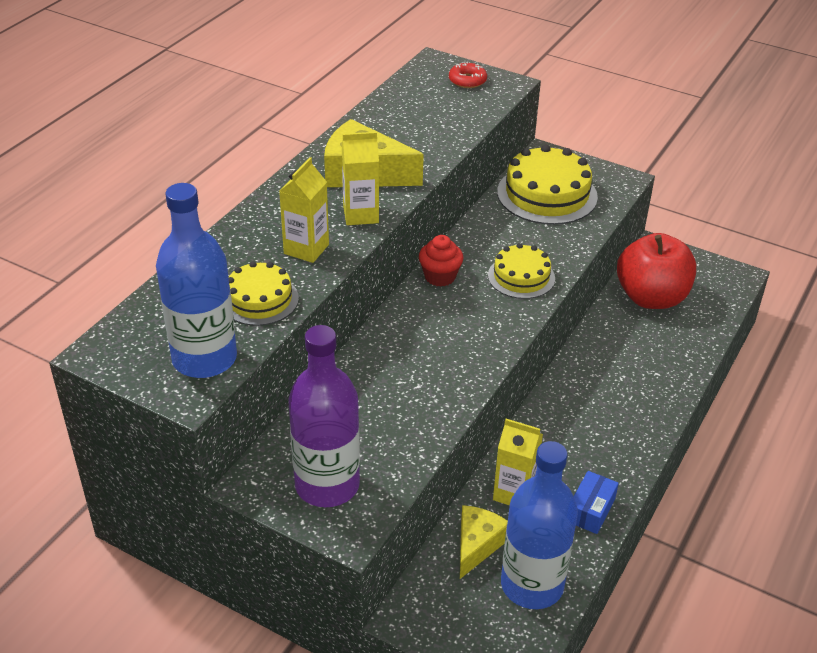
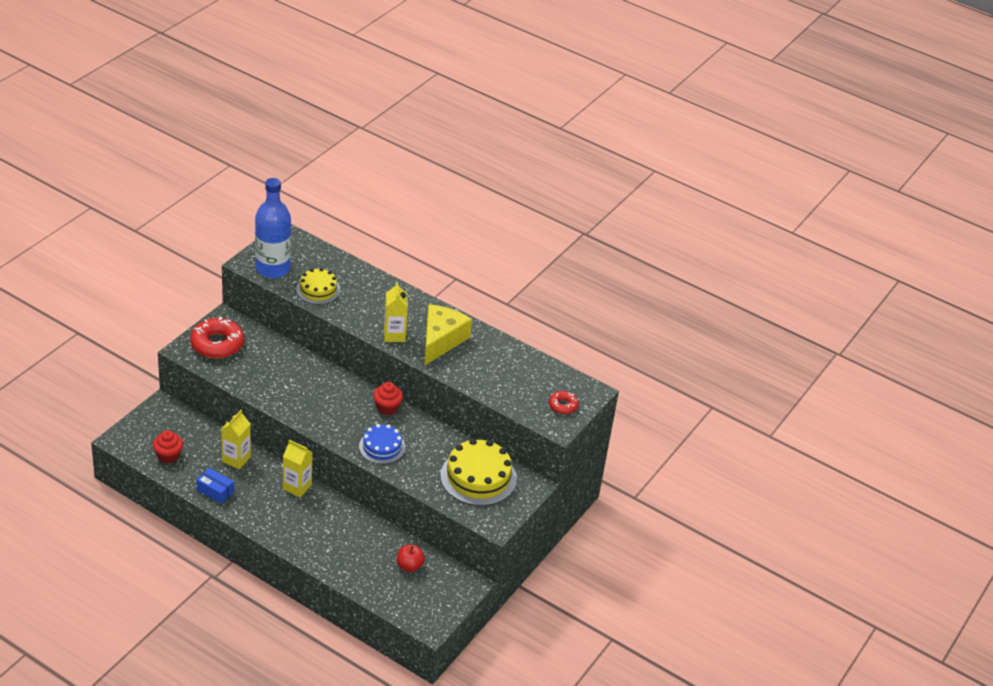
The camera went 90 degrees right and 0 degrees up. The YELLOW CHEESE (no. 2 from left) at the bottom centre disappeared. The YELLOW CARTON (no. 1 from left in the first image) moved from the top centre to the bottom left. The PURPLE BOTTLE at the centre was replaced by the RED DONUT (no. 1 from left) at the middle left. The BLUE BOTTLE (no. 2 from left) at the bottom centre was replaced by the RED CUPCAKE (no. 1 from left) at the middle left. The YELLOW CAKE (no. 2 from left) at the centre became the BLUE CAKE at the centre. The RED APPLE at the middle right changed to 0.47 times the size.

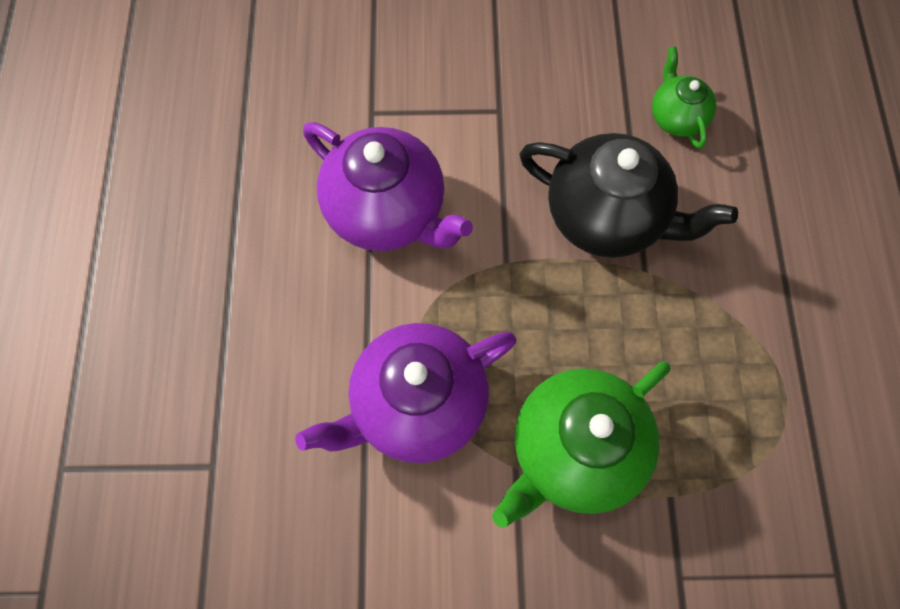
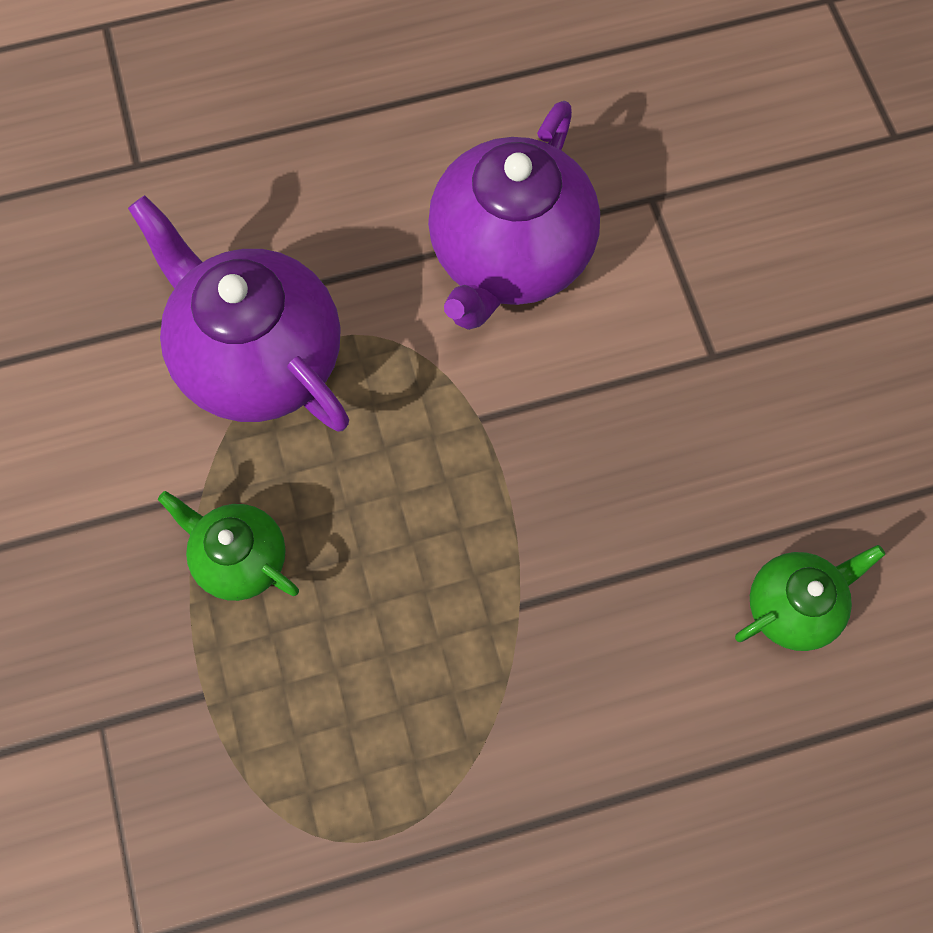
The camera went 75 degrees right and 0 degrees up. The BLACK TEAPOT at the top right disappeared. The GREEN TEAPOT (no. 1 from left) at the bottom centre changed to 0.53 times the size.

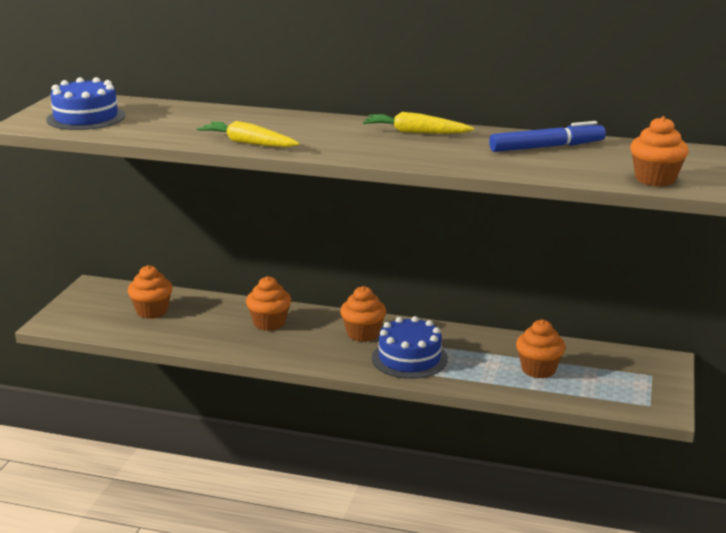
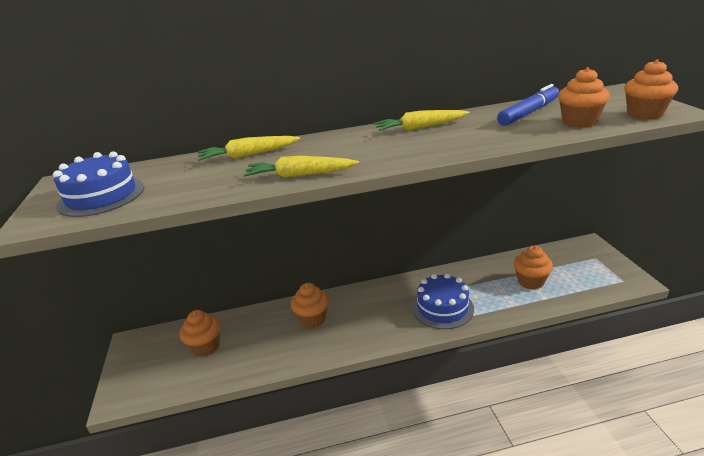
The camera went 25 degrees left and 5 degrees up. The YELLOW CARROT (no. 1 from left) at the top centre appeared. The ORANGE CUPCAKE (no. 3 from left in the first image) moved from the centre to the top right.

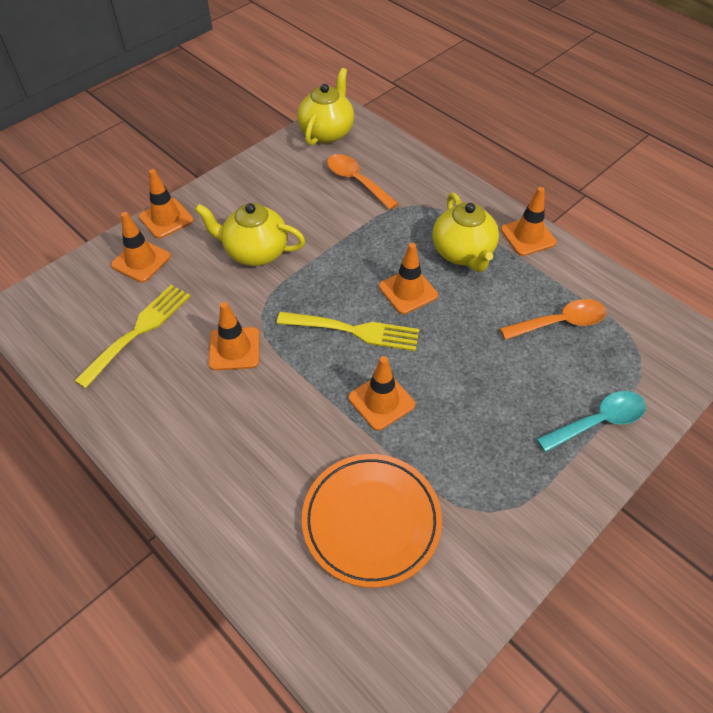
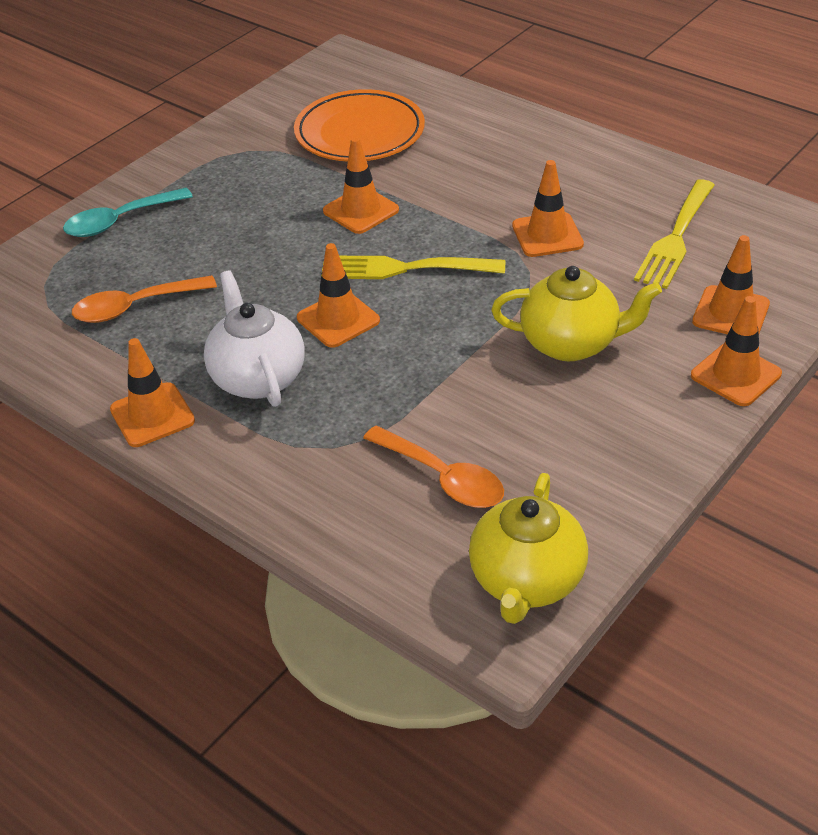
The camera went 175 degrees right and 10 degrees down. The YELLOW TEAPOT (no. 3 from left) at the top centre became the WHITE TEAPOT at the middle left.

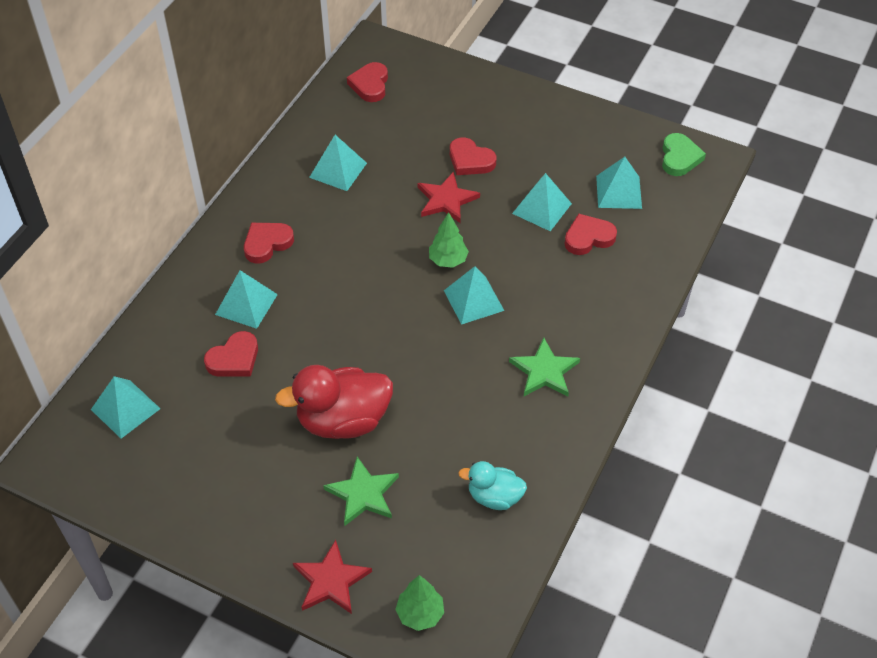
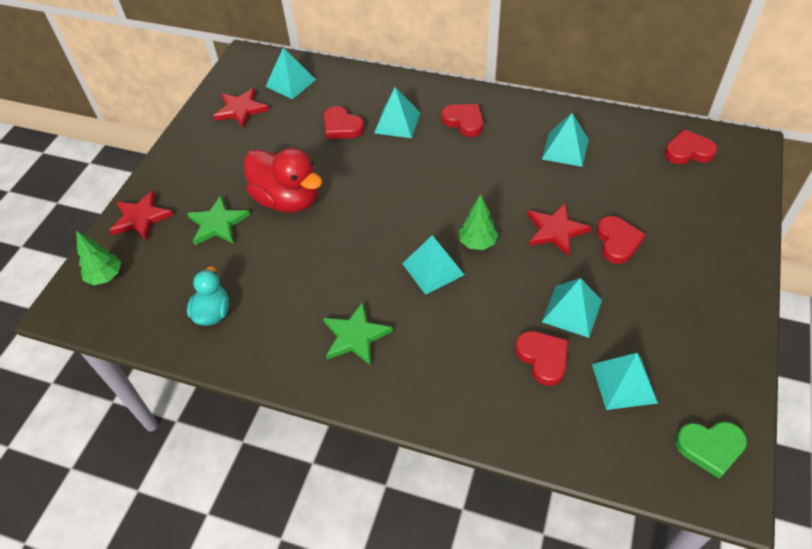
The camera went 85 degrees right and 0 degrees up. The RED STAR (no. 2 from left) at the top left appeared. The RED DUCK at the centre turned 150 degrees clockwise. The RED HEART (no. 4 from left) at the top centre turned 150 degrees clockwise.

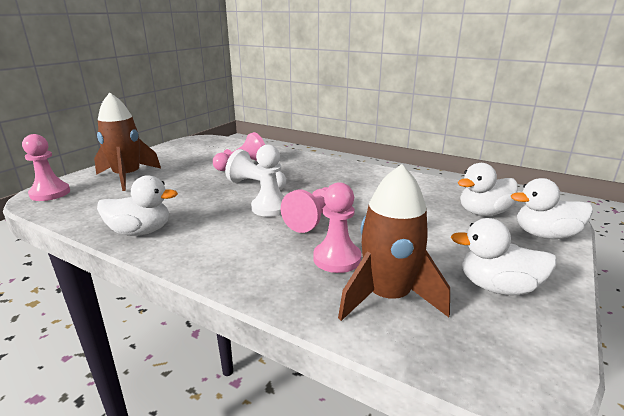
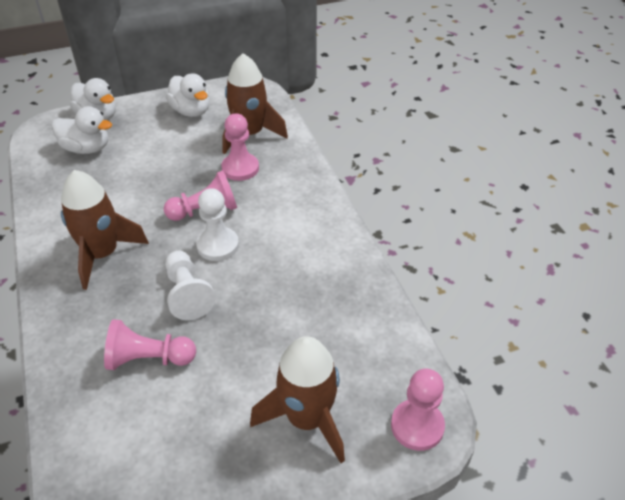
The camera went 140 degrees left and 20 degrees up. The WHITE DUCK (no. 1 from left) at the middle left disappeared. The BROWN ROCKET (no. 1 from left) at the middle left appeared.

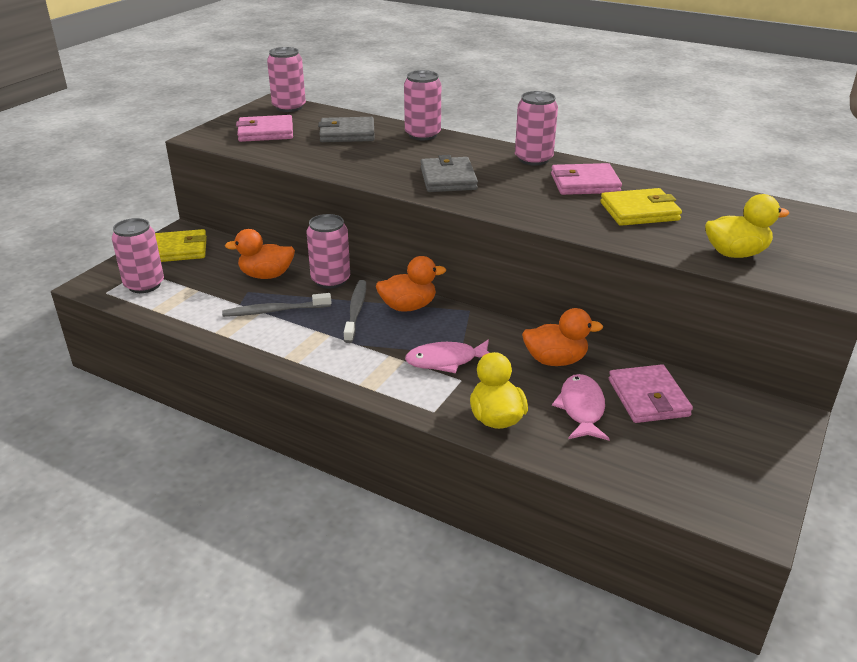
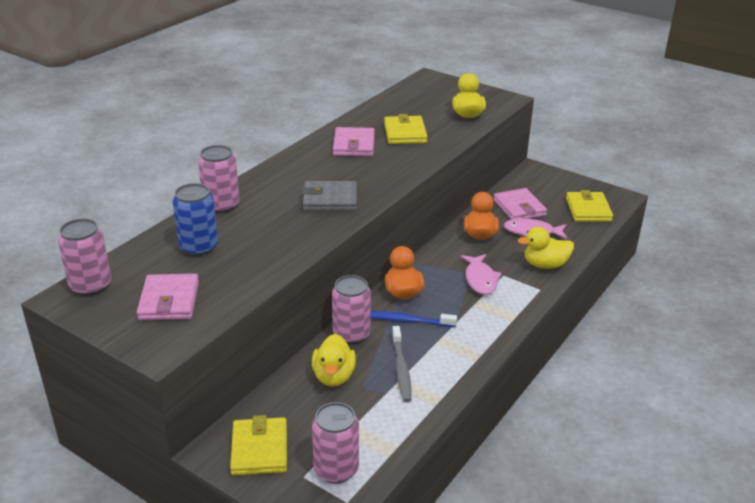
The camera went 85 degrees left and 0 degrees up. The PINK CAN (no. 5 from left) at the top centre disappeared. The YELLOW WALLET (no. 3 from left) at the middle right appeared. The GREY WALLET (no. 1 from left) at the top centre was replaced by the BLUE CAN at the middle left. The ORANGE DUCK (no. 1 from left) at the middle left became the YELLOW DUCK (no. 1 from left) at the bottom centre. The GREY TOOTHBRUSH (no. 2 from left) at the centre became the BLUE TOOTHBRUSH at the centre. The PINK WALLET (no. 3 from left) at the middle right turned 75 degrees clockwise.

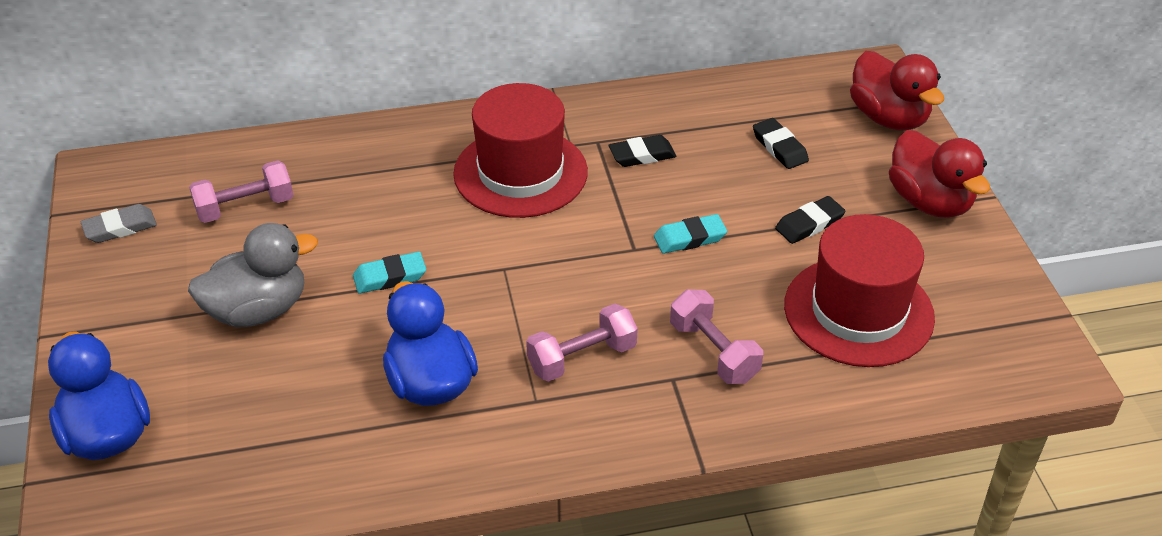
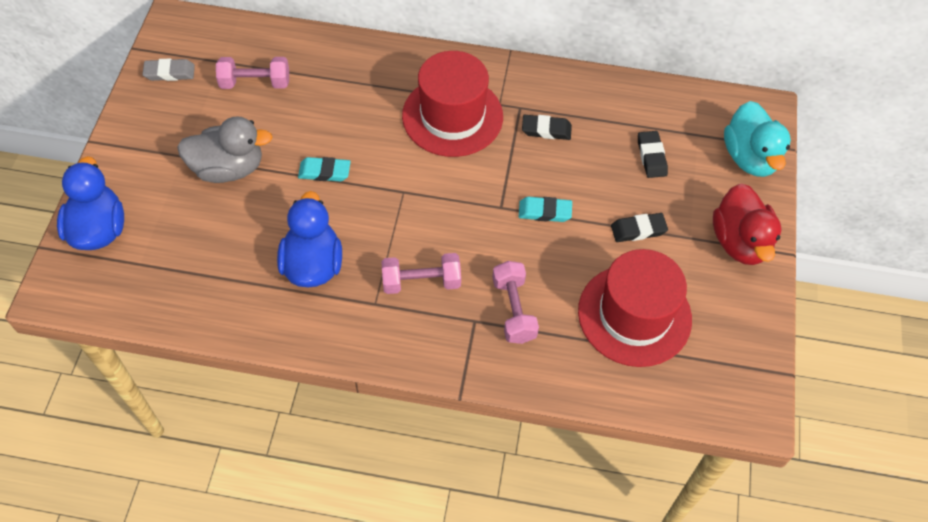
The camera went 20 degrees right and 15 degrees up. The RED DUCK (no. 1 from left) at the top right became the TURQUOISE DUCK at the top right.

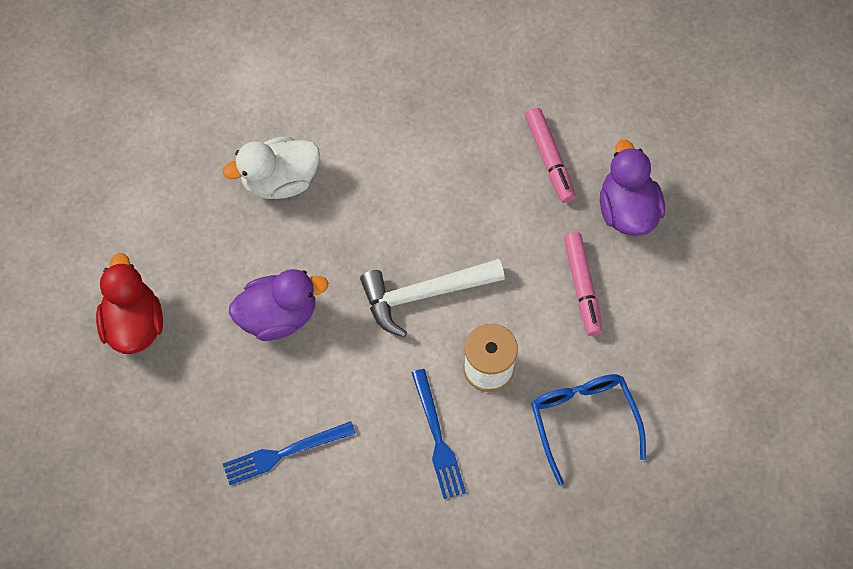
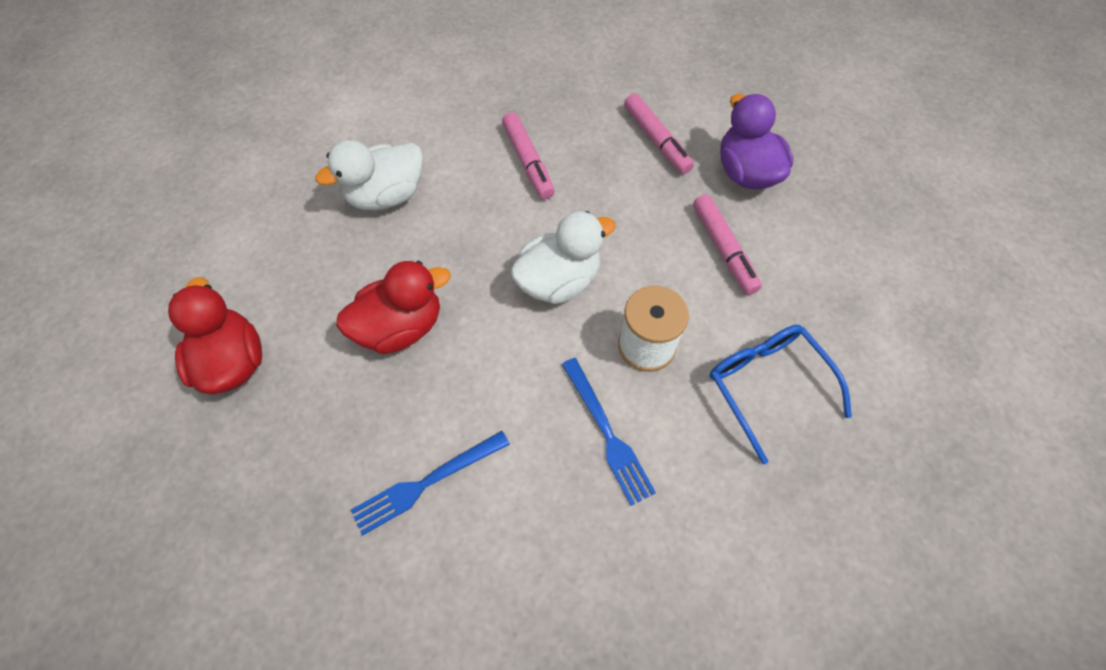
The camera went 10 degrees left and 5 degrees down. The PINK MARKER (no. 1 from left) at the top centre appeared. The WHITE HAMMER at the centre was replaced by the WHITE DUCK (no. 2 from left) at the centre. The PURPLE DUCK (no. 1 from left) at the middle left became the RED DUCK (no. 2 from left) at the centre.

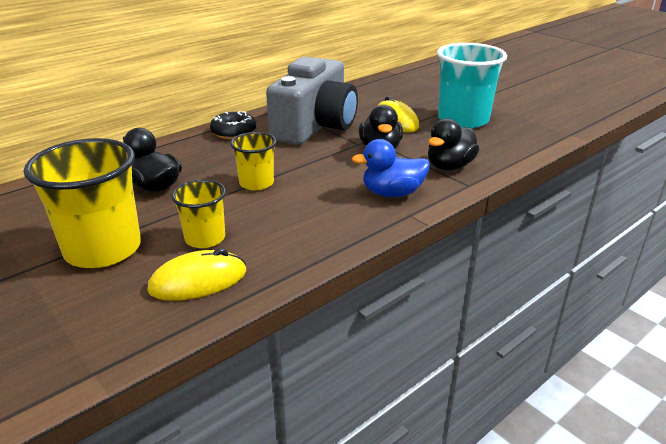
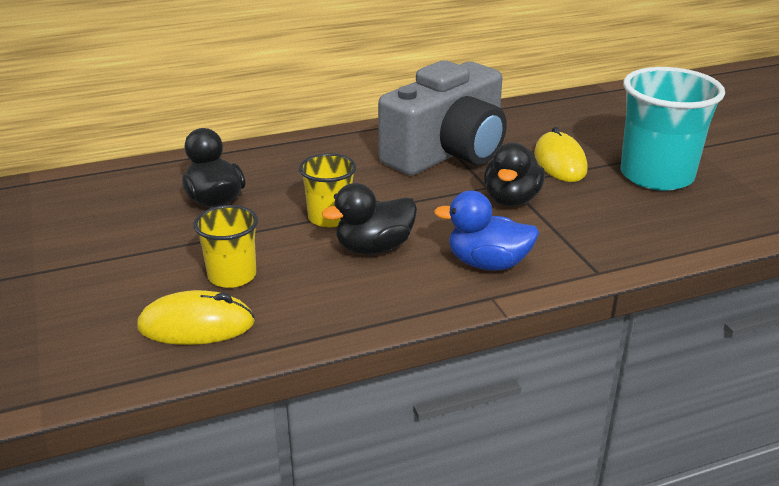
The camera went 20 degrees right and 0 degrees up. The YELLOW CUP (no. 1 from left) at the middle left disappeared. The BLACK DONUT at the top centre disappeared. The BLACK DUCK (no. 3 from left in the first image) moved from the top right to the centre.

